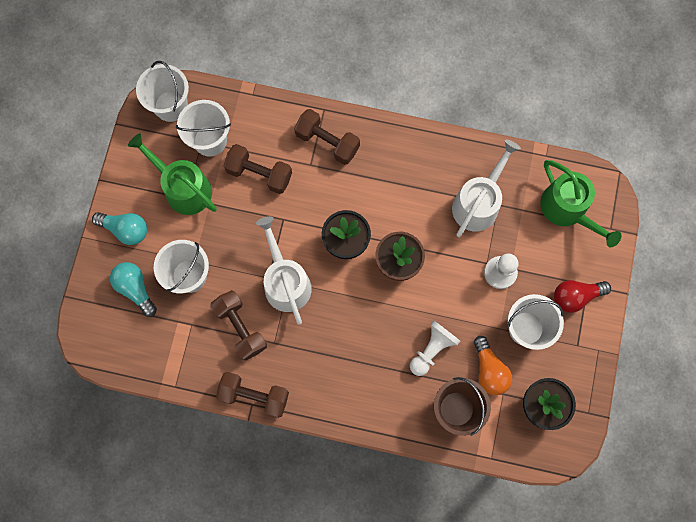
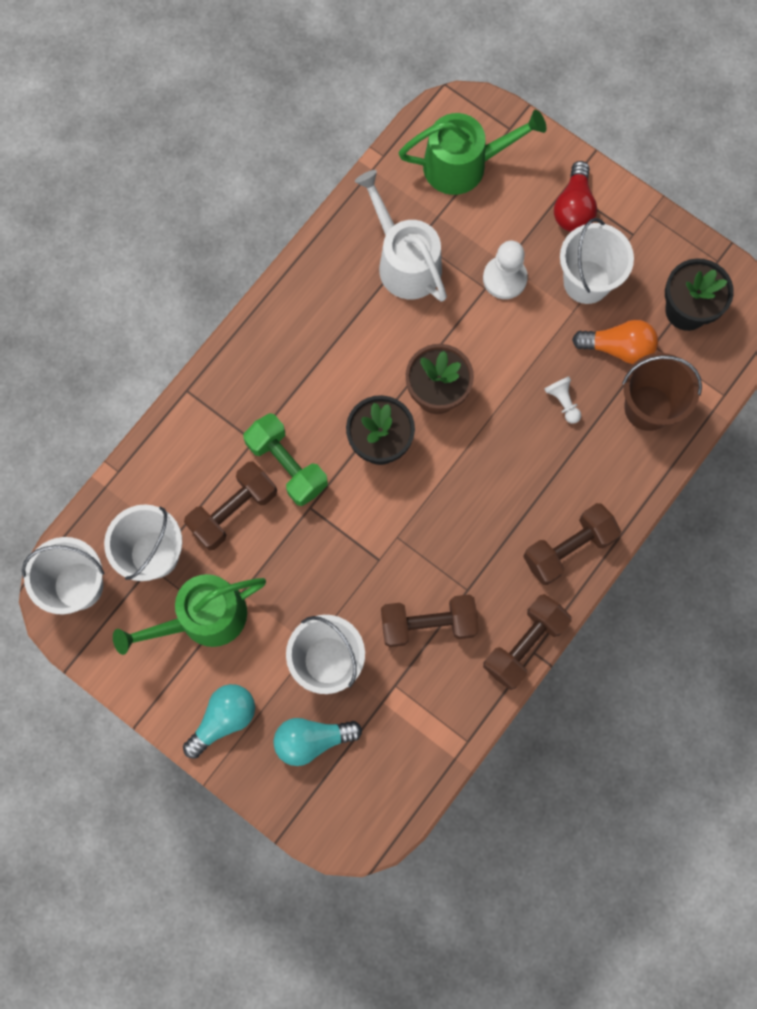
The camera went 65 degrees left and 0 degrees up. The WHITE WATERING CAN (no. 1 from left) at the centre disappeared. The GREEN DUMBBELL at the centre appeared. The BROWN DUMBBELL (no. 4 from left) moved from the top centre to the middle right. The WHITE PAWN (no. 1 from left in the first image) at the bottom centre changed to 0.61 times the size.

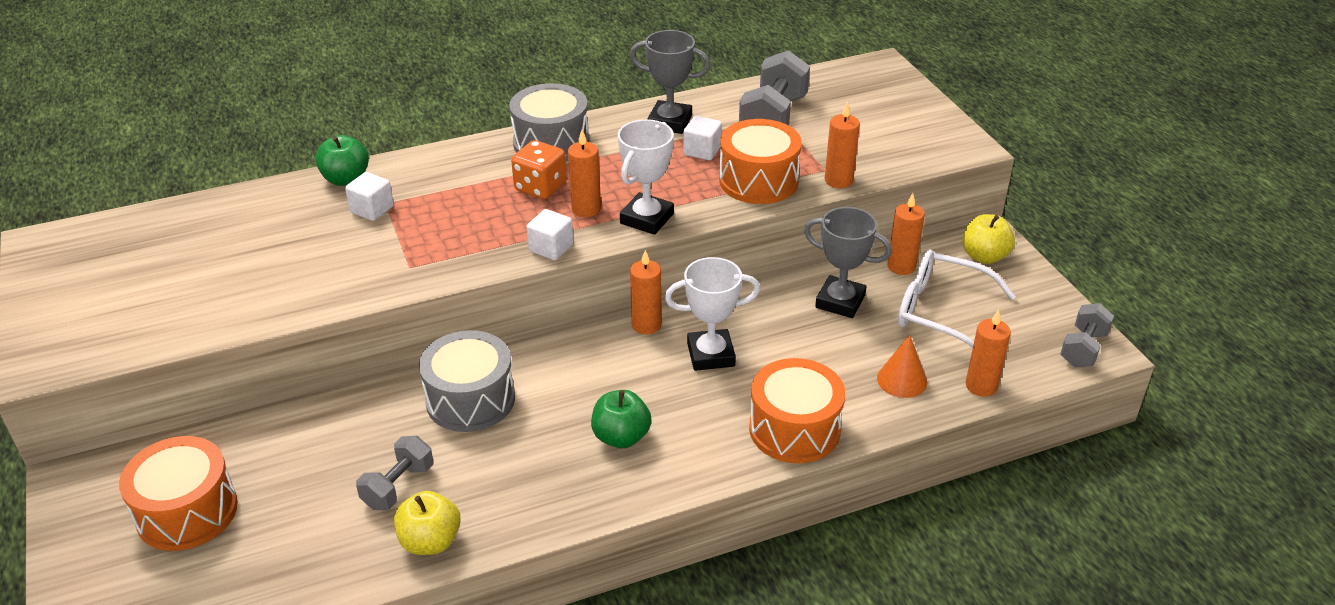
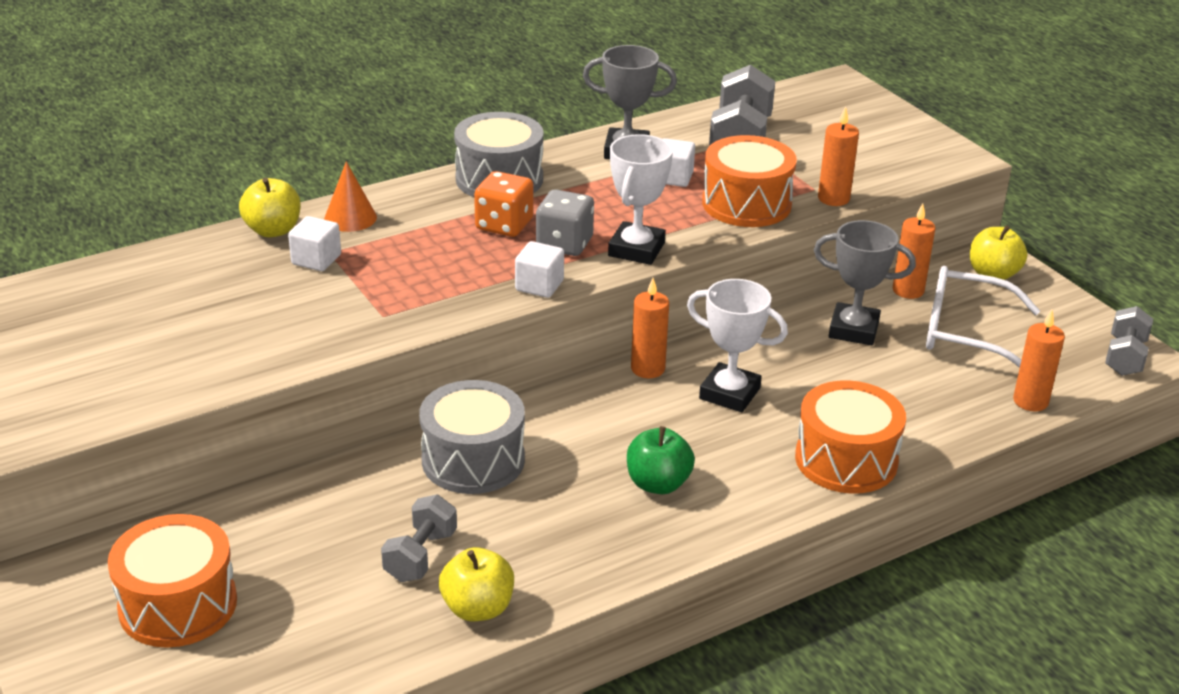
The camera went 10 degrees left and 5 degrees down. The ORANGE CONE moved from the middle right to the top left. The ORANGE CANDLE (no. 1 from left) at the top centre was replaced by the GREY DICE at the top centre. The GREEN APPLE (no. 1 from left) at the top left became the YELLOW APPLE (no. 1 from left) at the top left. The WHITE TROPHY (no. 2 from left) at the centre turned 45 degrees clockwise.

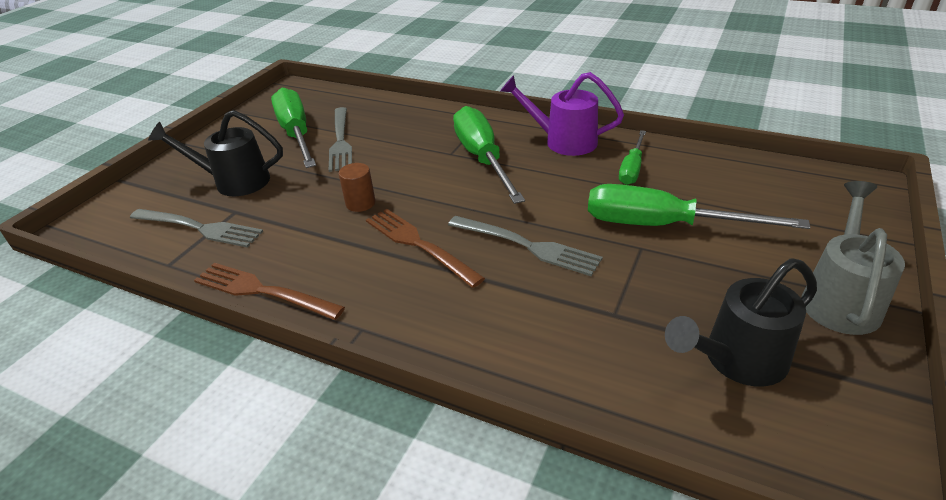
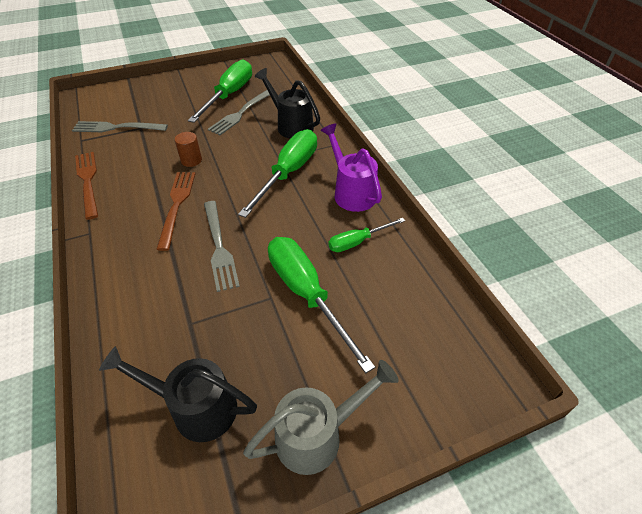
The camera went 40 degrees right and 10 degrees up. The BLACK WATERING CAN (no. 1 from left in the first image) moved from the top left to the top centre. The GREY FORK (no. 1 from left) at the middle left turned 120 degrees clockwise.

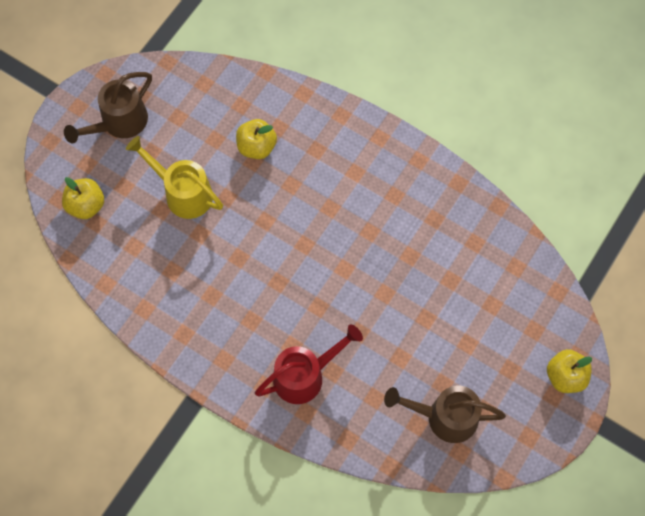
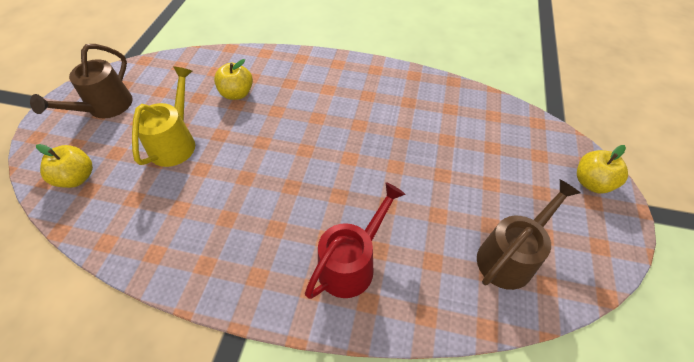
The camera went 20 degrees left and 15 degrees down. The YELLOW WATERING CAN at the middle left turned 90 degrees clockwise. The BROWN WATERING CAN (no. 2 from left) at the bottom right turned 150 degrees clockwise.

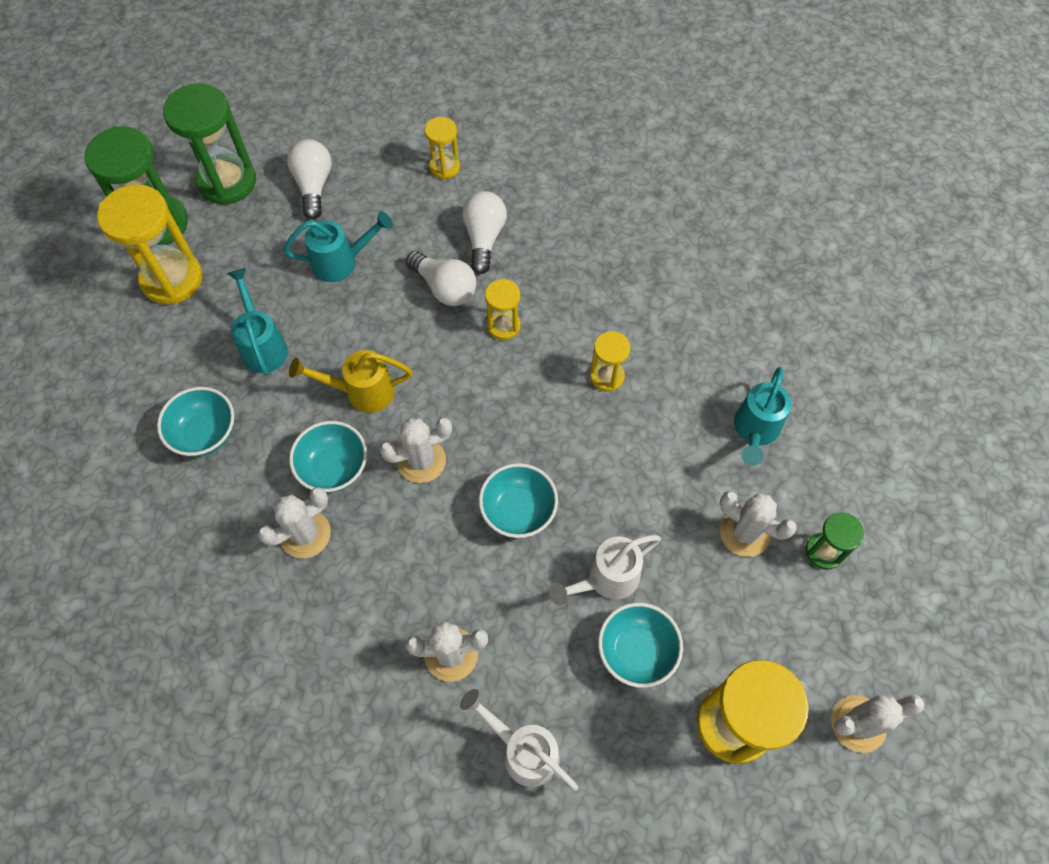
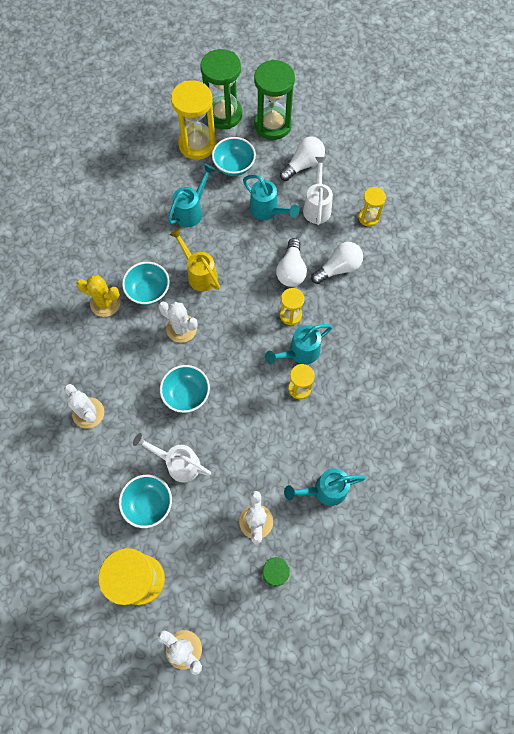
The camera went 55 degrees right and 5 degrees up. The TURQUOISE WATERING CAN (no. 3 from left) at the centre appeared. The TURQUOISE BOWL (no. 1 from left in the first image) moved from the middle left to the top centre. The WHITE WATERING CAN (no. 1 from left in the first image) moved from the bottom centre to the top centre. The WHITE CACTUS (no. 1 from left) at the middle left became the YELLOW CACTUS at the middle left.

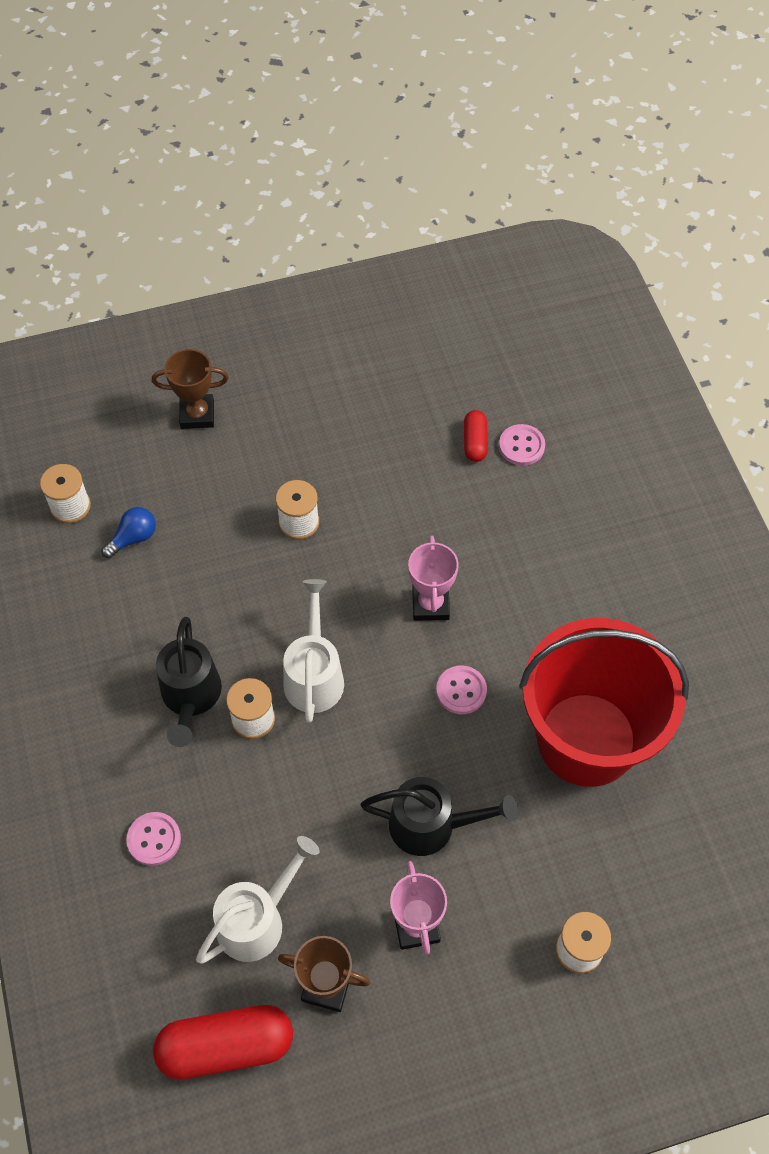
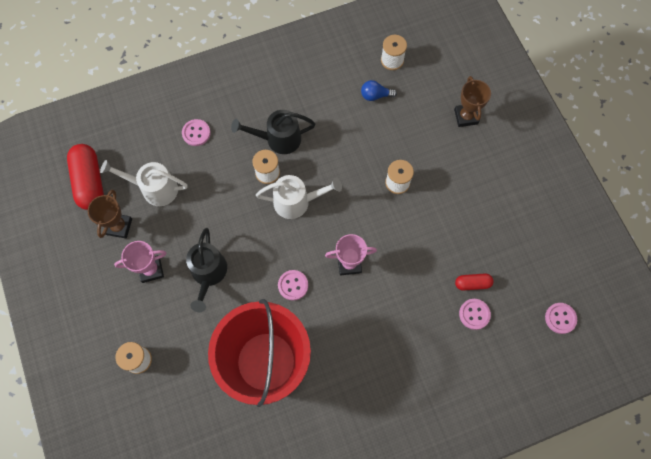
The camera went 85 degrees right and 10 degrees up. The PINK BUTTON (no. 4 from left) at the bottom right appeared. The BLUE LIGHT BULB at the middle left turned 135 degrees clockwise. The WHITE WATERING CAN (no. 1 from left) at the bottom centre turned 150 degrees clockwise.

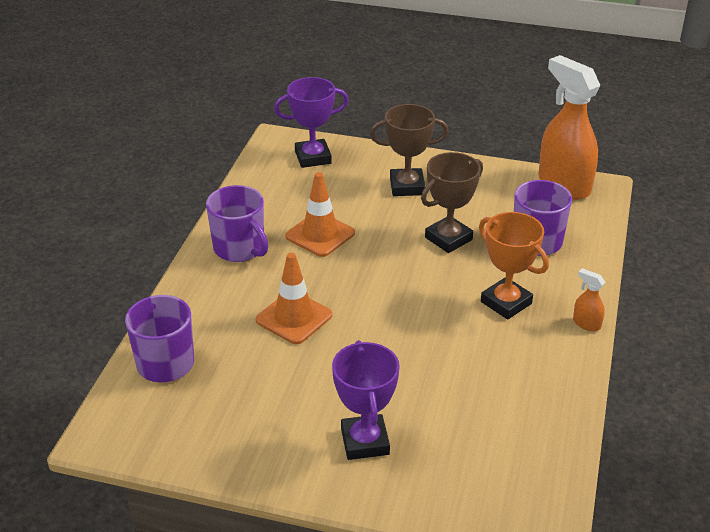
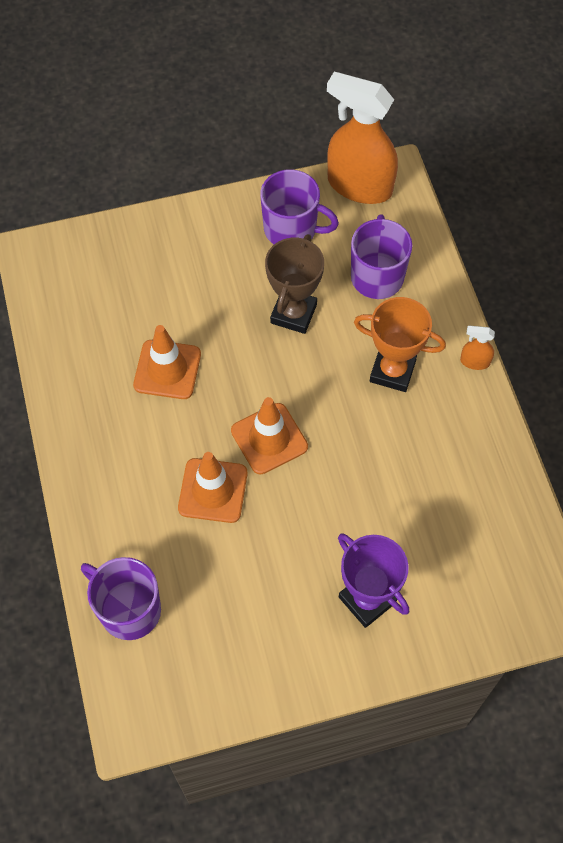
The camera went 30 degrees left and 25 degrees up. The PURPLE TROPHY (no. 1 from left) at the top centre disappeared. The BROWN TROPHY (no. 1 from left) at the top centre disappeared. The ORANGE TRAFFIC CONE (no. 3 from left) at the centre appeared. The PURPLE MUG (no. 2 from left) moved from the centre to the top centre.

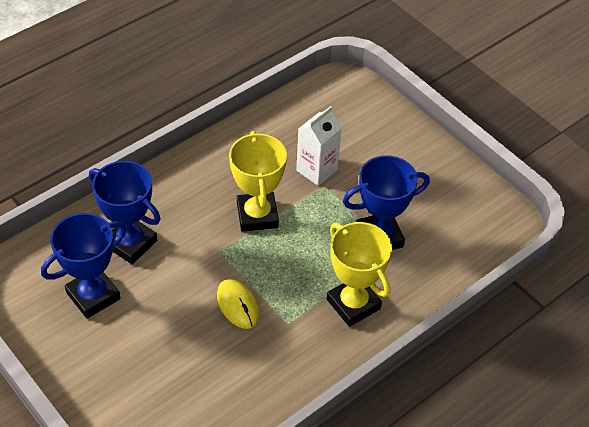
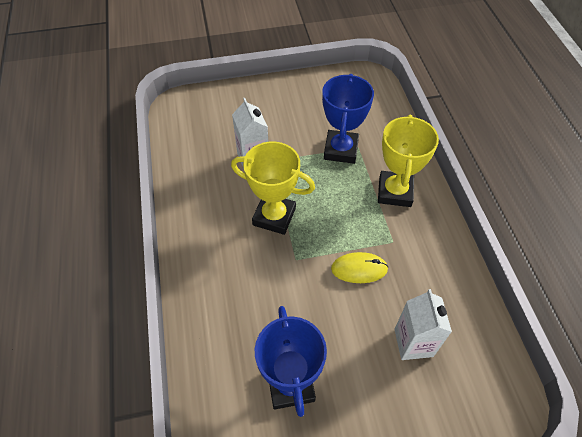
The camera went 60 degrees left and 5 degrees up. The BLUE TROPHY (no. 2 from left) at the middle left disappeared. The WHITE CARTON (no. 2 from left) at the bottom right appeared. The YELLOW TROPHY (no. 2 from left) at the centre turned 75 degrees counterclockwise.

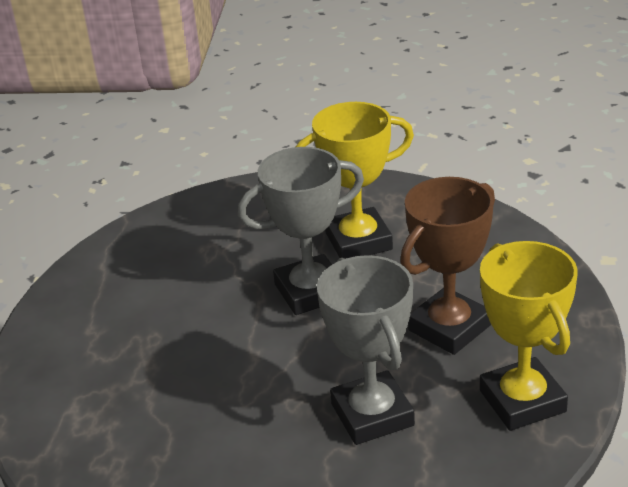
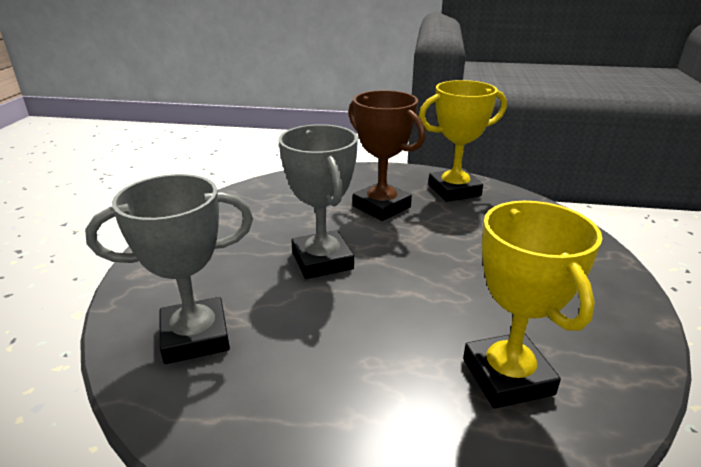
The camera went 90 degrees left and 5 degrees down. The YELLOW TROPHY (no. 1 from left in the first image) moved from the centre to the middle right. The GREY TROPHY (no. 2 from left in the first image) moved from the bottom centre to the middle left.

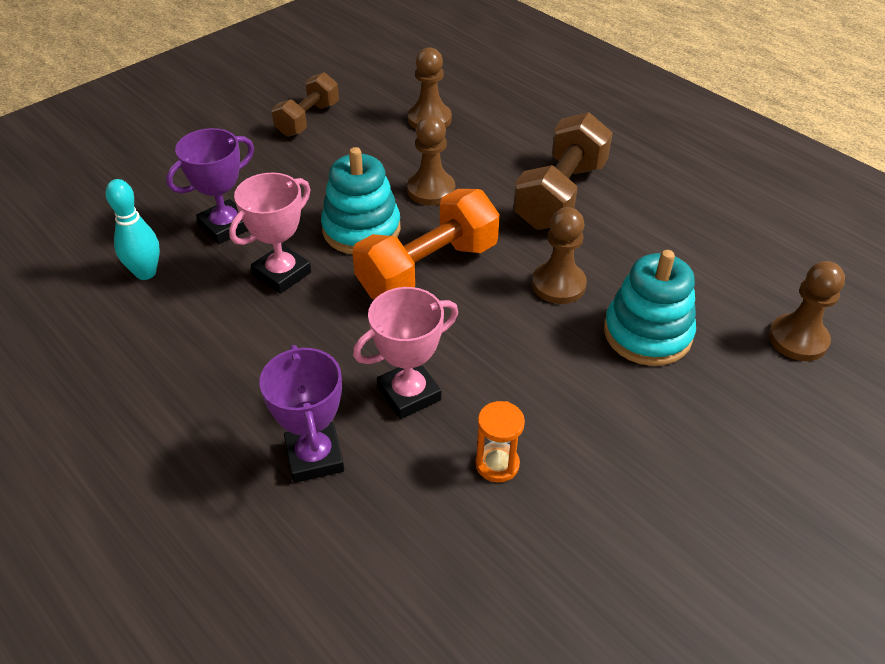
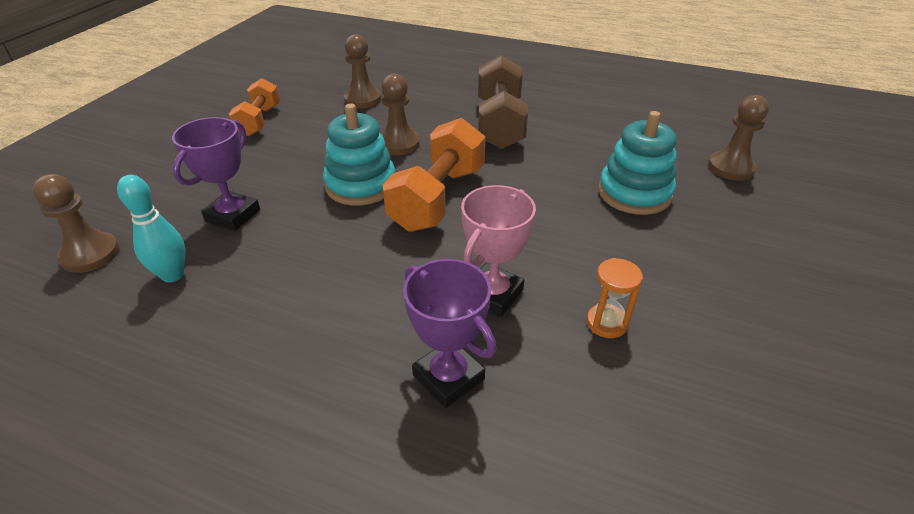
The camera went 25 degrees left and 5 degrees down. The PINK TROPHY (no. 1 from left) at the middle left disappeared. The BROWN PAWN (no. 3 from left in the first image) moved from the centre to the middle left. The BROWN DUMBBELL (no. 1 from left) at the top centre became the ORANGE DUMBBELL (no. 1 from left) at the top left.

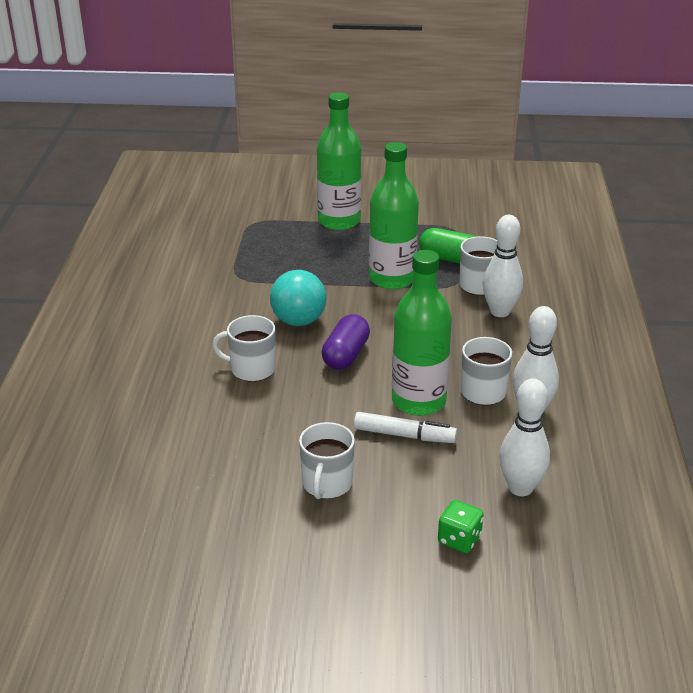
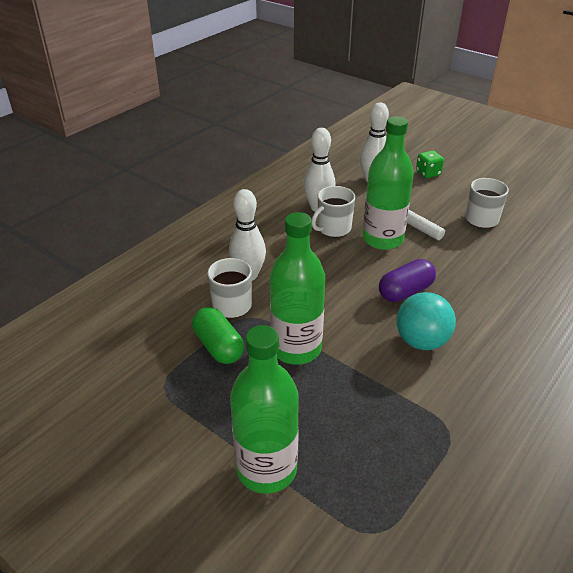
The camera went 145 degrees left and 5 degrees up. The WHITE MUG (no. 1 from left) at the centre disappeared.

